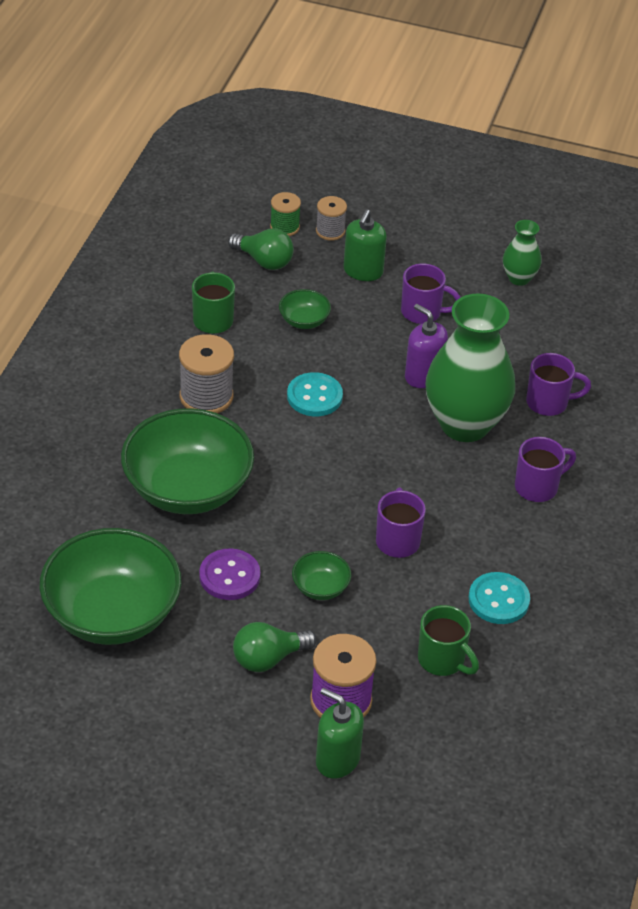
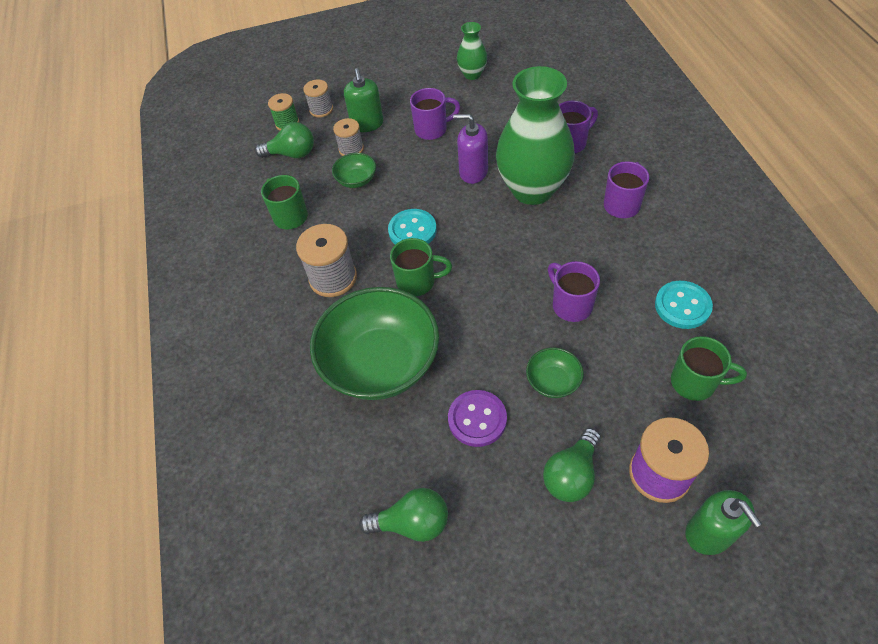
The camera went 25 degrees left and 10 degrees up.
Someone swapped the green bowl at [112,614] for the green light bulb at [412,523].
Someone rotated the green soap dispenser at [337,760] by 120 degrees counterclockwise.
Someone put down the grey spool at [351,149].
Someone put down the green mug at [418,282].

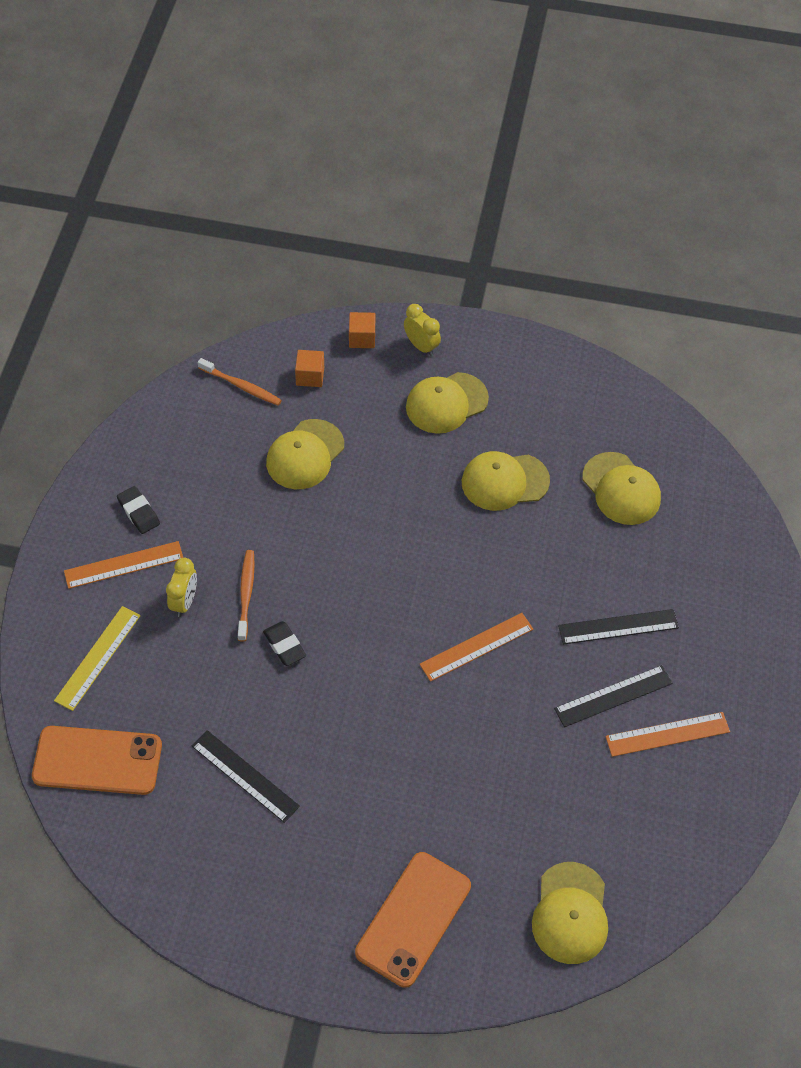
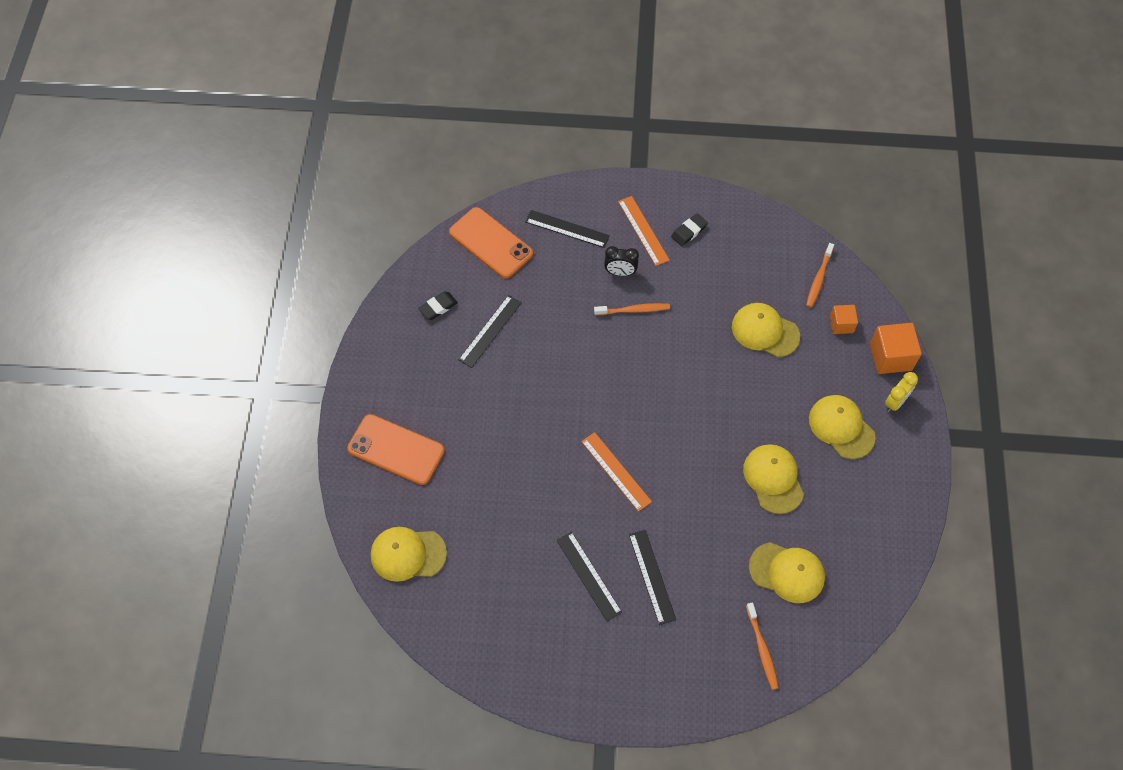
The camera went 85 degrees right and 5 degrees up.
Someone rotated the orange phone at [97,760] by 45 degrees counterclockwise.
Someone repainted the yellow ruler at [98,658], which became the black ruler at [567,229].
Someone repainted the yellow clock at [184,601], which became the black clock at [620,272].
Someone carried the black eraser from [284,645] to [438,307].
Someone scaled the orange cube at [362,338] by 1.68.
Someone rotated the yellow cap at [621,489] by 120 degrees counterclockwise.
Someone took away the orange ruler at [667,734].
Someone put down the orange toothbrush at [762,648].

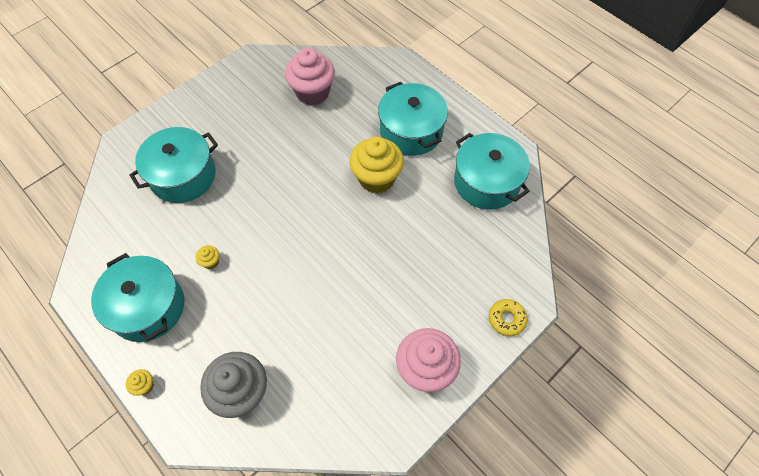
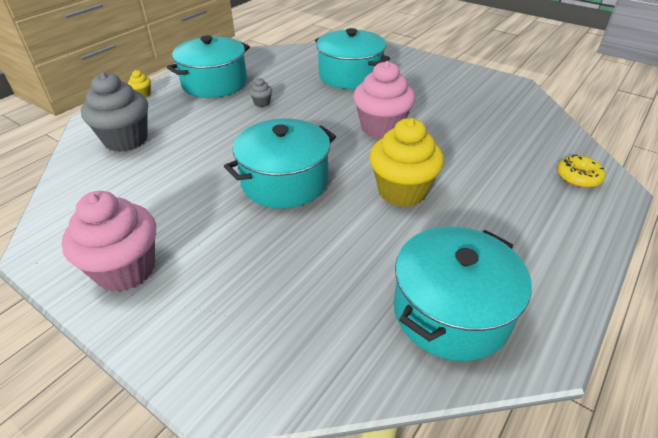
The camera went 80 degrees right and 20 degrees down.
Someone repainted the yellow cupcake at [211,262], which became the grey cupcake at [262,103].
Someone carried the pink cupcake from [312,92] to [381,128].
Someone carried the turquoise pot from [411,131] to [285,181].
Someone carried the yellow donut from [506,319] to [578,177].

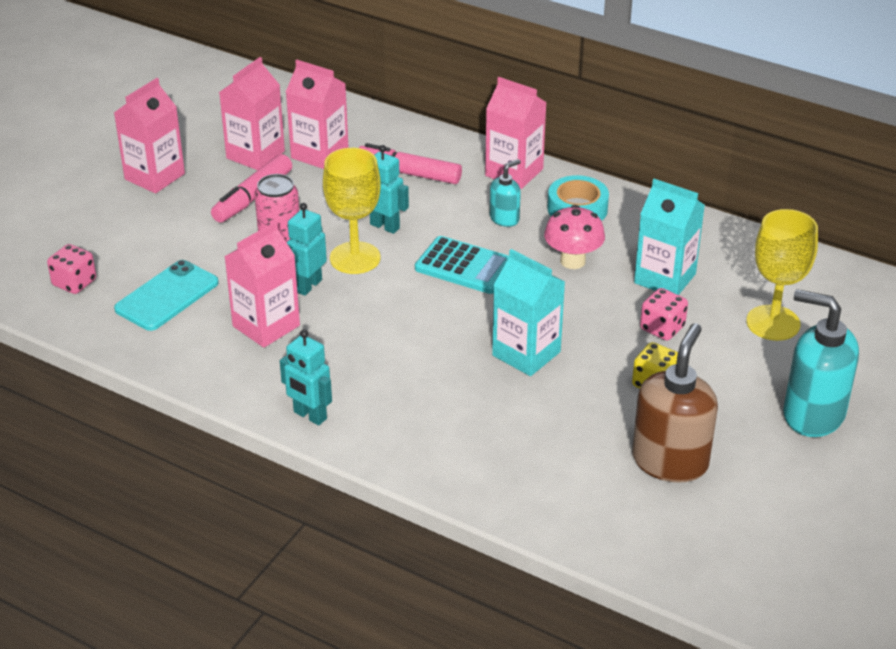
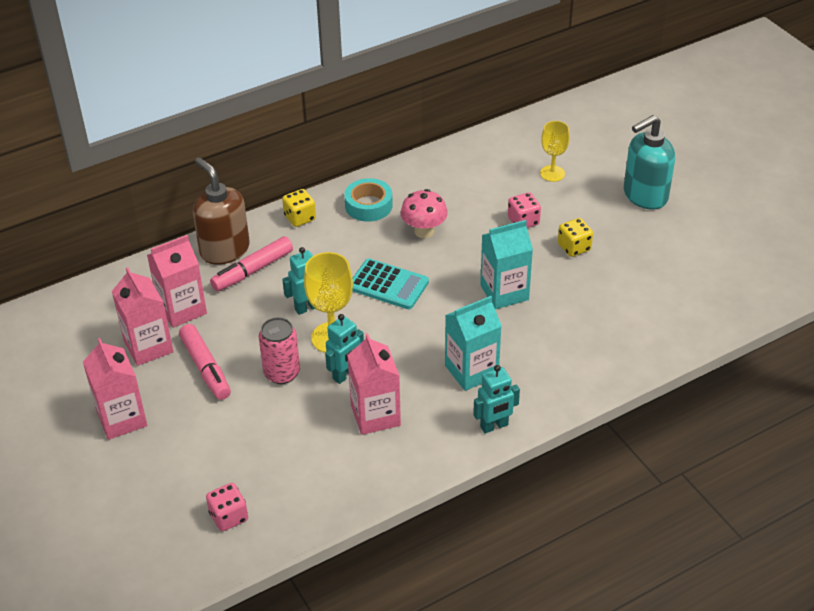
The camera went 60 degrees left and 5 degrees up.
Someone took away the turquoise phone at [167,296].
Someone rotated the turquoise robot at [308,286] by 105 degrees counterclockwise.
Someone rotated the turquoise calculator at [465,266] by 60 degrees clockwise.
Someone swapped the pink carton at [514,172] for the yellow dice at [300,218].
Someone took away the turquoise soap dispenser at [504,218].
Someone carried the brown soap dispenser from [670,461] to [224,250].
Someone carried the turquoise carton from [665,278] to [471,371].
Someone scaled the yellow goblet at [773,323] by 0.66.

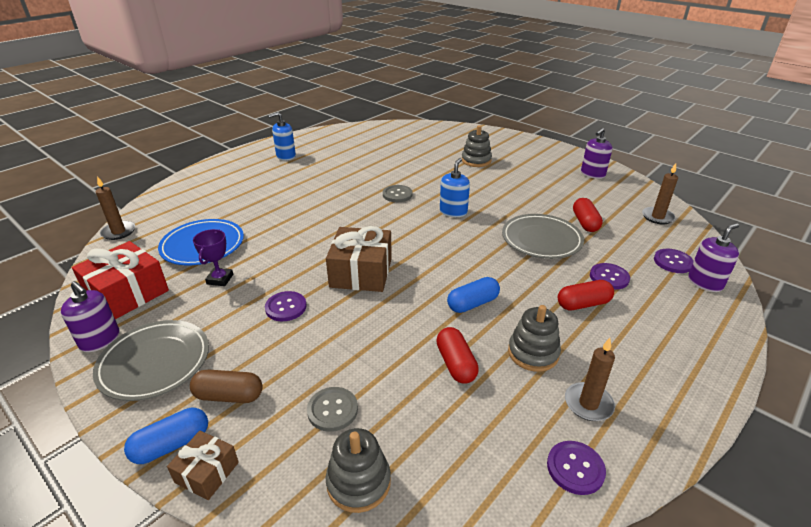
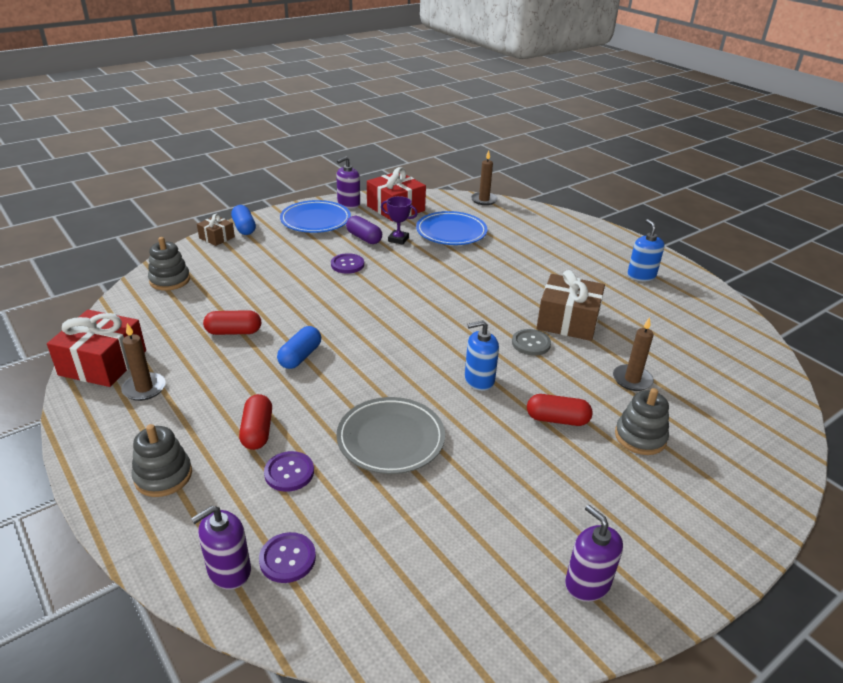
The camera went 100 degrees right and 0 degrees up.
Someone repainted the grey plate at [155,363], which became the blue plate at [315,220].
Someone took away the brown capsule at [229,396].
Someone took away the grey button at [332,410].
Someone carried the brown gift from [361,272] to [568,321].
Someone rotated the blue soap dispenser at [453,212] by 135 degrees clockwise.
Someone rotated the blue capsule at [472,304] by 45 degrees clockwise.
Someone carried the grey stacking toy from [533,353] to [163,476].
Someone swapped the purple button at [575,468] for the red gift at [103,363].
Someone carried the red capsule from [585,223] to [557,419].
Someone carried the brown candle from [657,217] to [632,379].
Someone rotated the purple soap dispenser at [705,283] by 75 degrees clockwise.
Someone put down the purple capsule at [364,238].

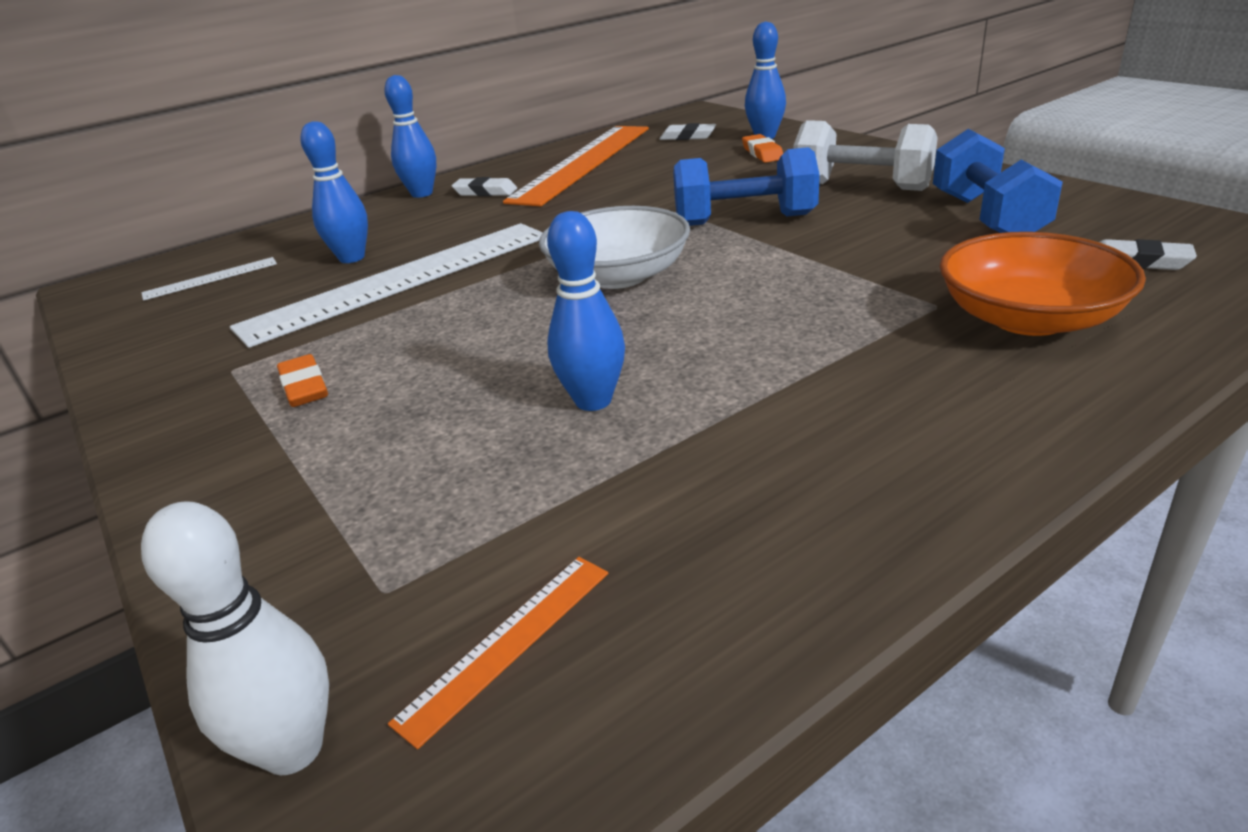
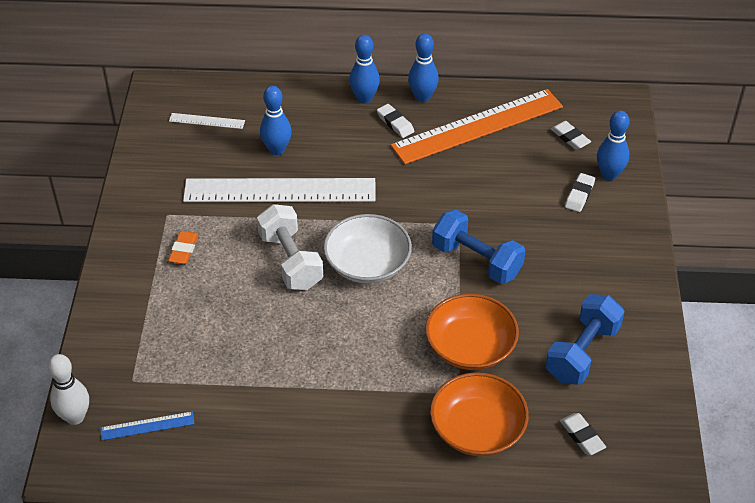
The camera went 35 degrees right and 15 degrees up.
Someone repainted the orange ruler at [507,643], which became the blue ruler at [147,426].
Someone carried the blue bowling pin from [593,401] to [422,97].
Someone repainted the orange eraser at [762,153], which became the white eraser at [579,195].
Someone carried the white dumbbell from [861,186] to [290,261].
Someone put down the orange bowl at [470,346].

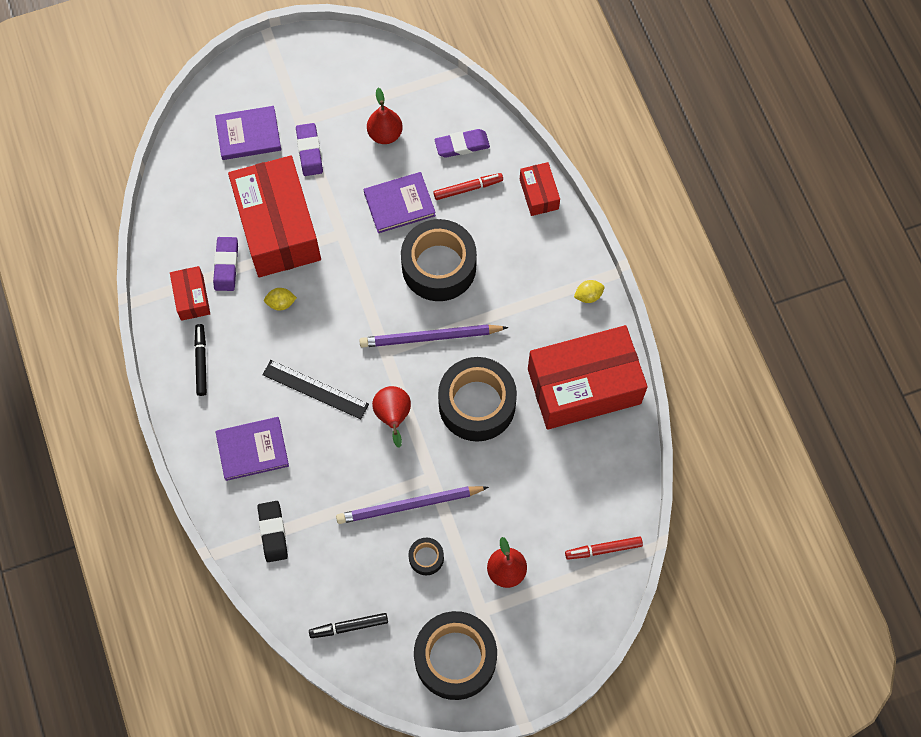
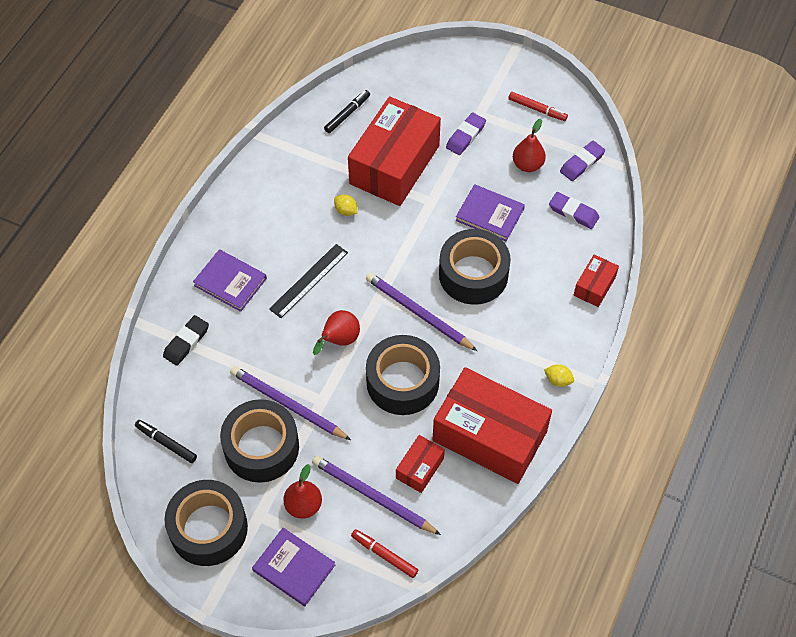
The camera went 45 degrees right and 10 degrees down.
Someone carried the red box from [192,298] to [420,468].
Someone carried the black marker from [201,361] to [347,114].
Someone carried the purple eraser from [226,265] to [582,163].
Someone carried the purple book from [248,134] to [294,568].
Someone rotated the black ruler at [315,389] by 60 degrees clockwise.
Someone scaled the black tape at [426,558] by 2.28.
Someone carried the red marker from [468,188] to [537,109].
Someone put down the purple pencil at [373,496].

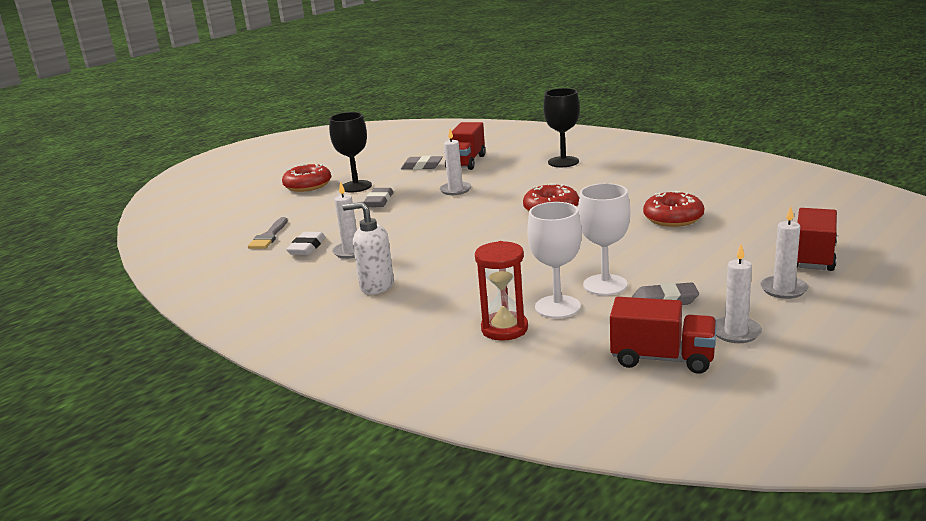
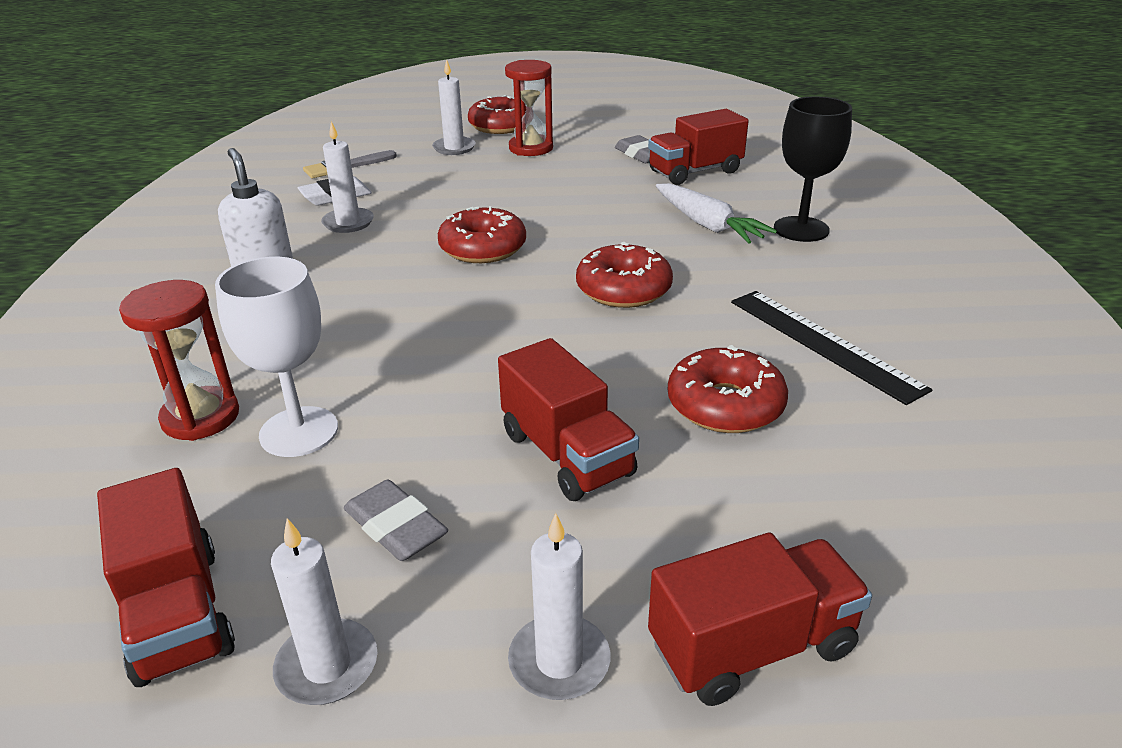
The camera went 45 degrees right and 10 degrees up.
Someone swapped the black goblet at [356,186] for the red hourglass at [531,148].
Someone took away the grey eraser at [379,201].
Someone carried the white candle from [455,190] to [454,148].
Someone took away the white goblet at [605,285].
Someone put down the red donut at [483,248].
Someone put down the red truck at [567,454].
Someone put down the white carrot at [707,225].
Someone put down the black ruler at [823,343].

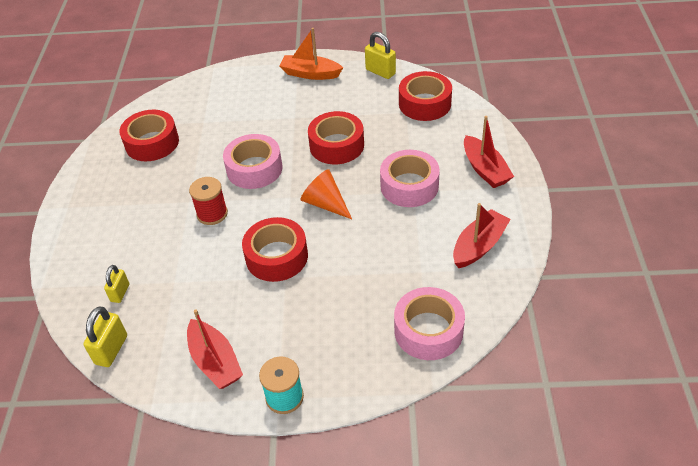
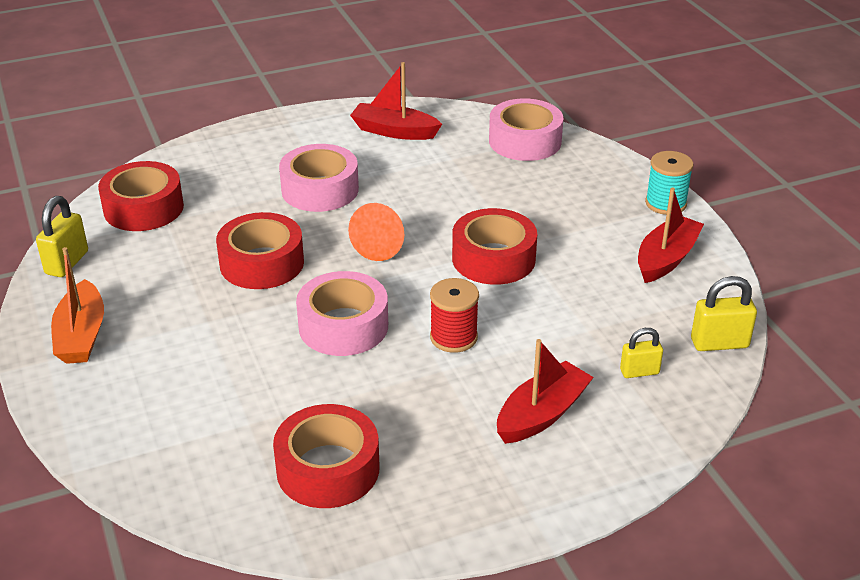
The camera went 115 degrees left and 10 degrees down.
Someone carried the red boat from [485,169] to [541,414].

